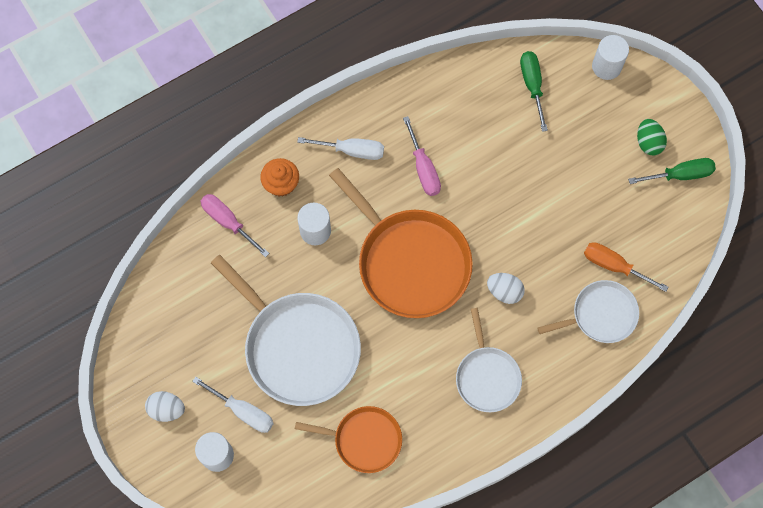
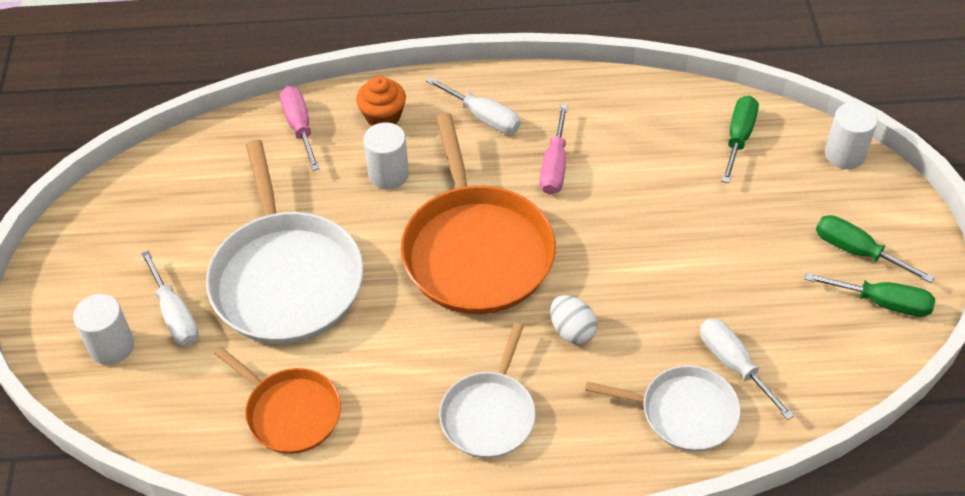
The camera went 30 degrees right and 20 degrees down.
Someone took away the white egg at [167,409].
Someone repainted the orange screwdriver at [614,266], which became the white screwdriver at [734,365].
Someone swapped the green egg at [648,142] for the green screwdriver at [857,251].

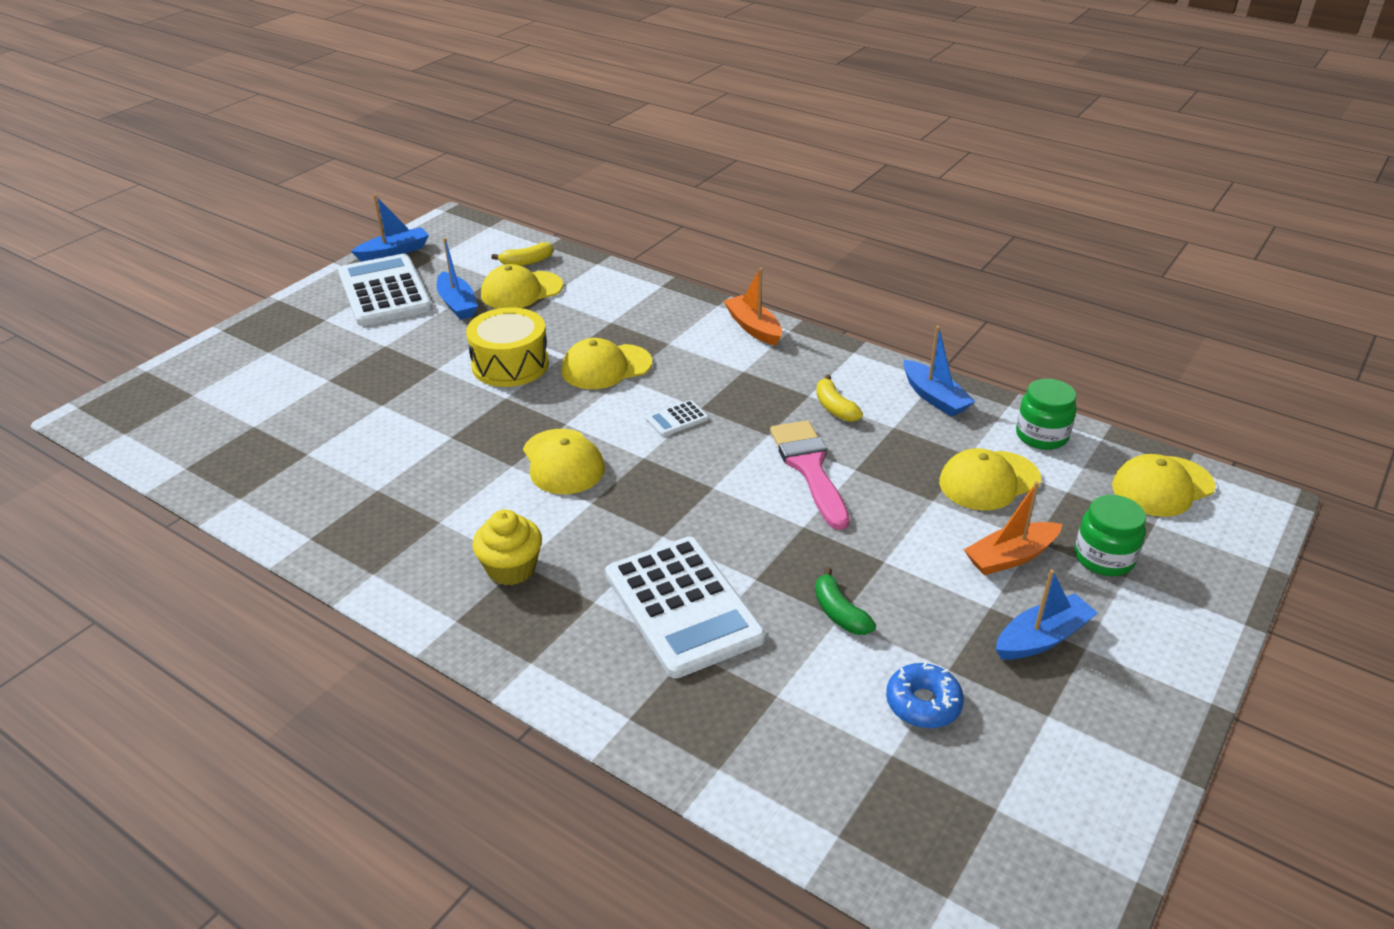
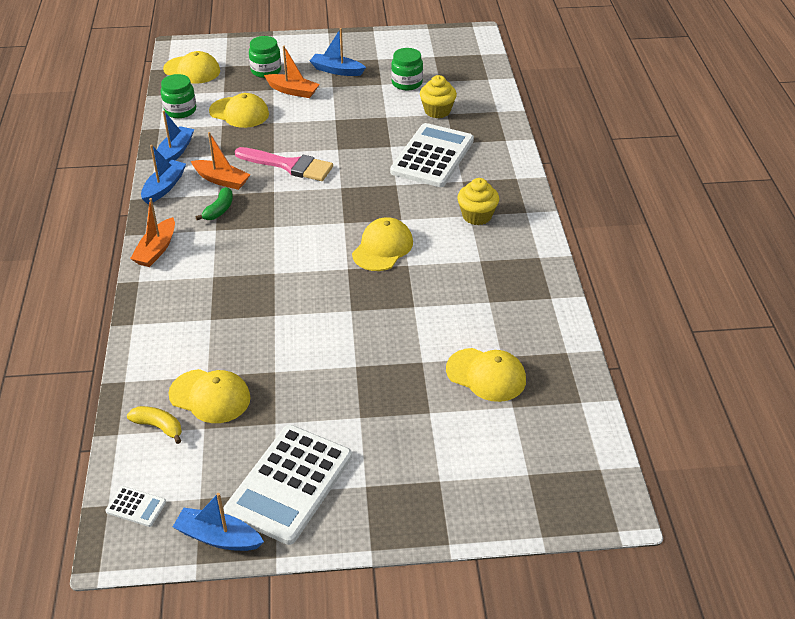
The camera went 130 degrees left and 5 degrees up.
Someone carried the blue boat from [457,304] to [164,187].
Someone took away the yellow drum at [510,364].
Someone carried the yellow cap from [606,367] to [486,375].
Someone carried the white calculator from [677,419] to [136,506].
Someone rotated the pink brush at [809,468] by 105 degrees counterclockwise.
Someone carried the green banana from [839,613] to [219,210].
Someone swapped the yellow banana at [835,407] for the orange boat at [221,180].
Someone swapped the blue donut at [923,703] for the green jar at [407,83].
Someone put down the yellow cupcake at [437,111].

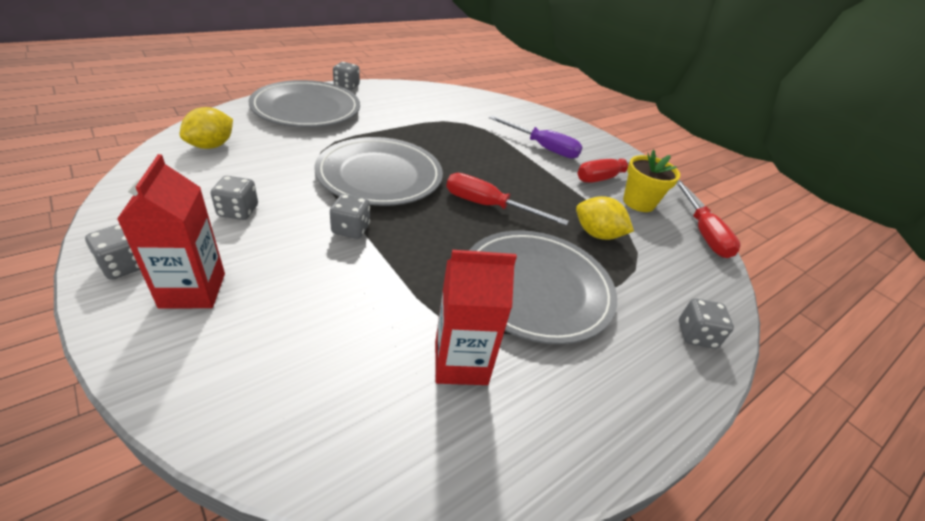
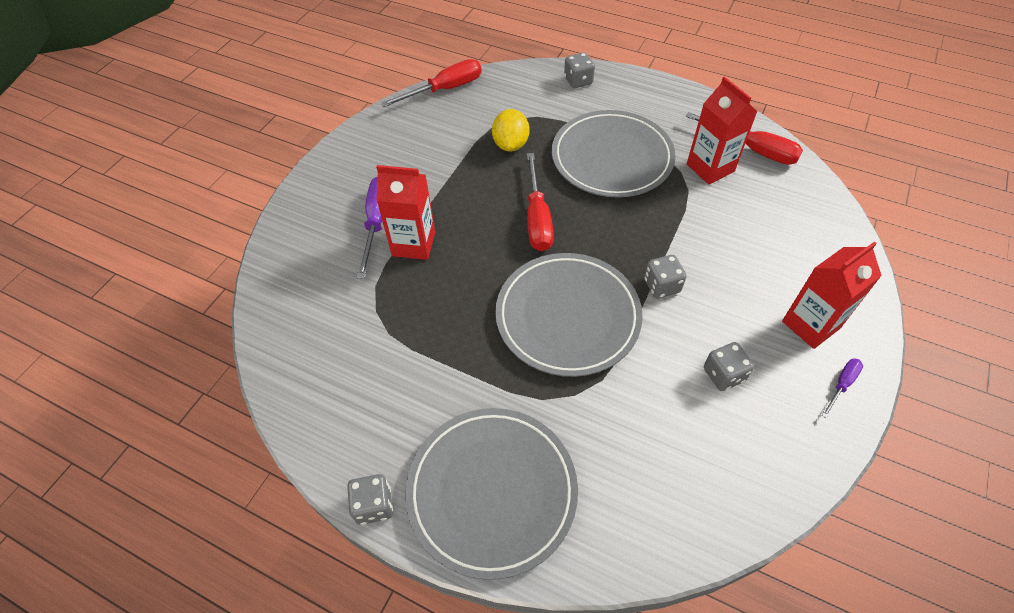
The camera went 110 degrees left and 15 degrees up.
Someone swapped the grey dice at [124,266] for the purple screwdriver at [842,384].
Someone took away the yellow lemon at [211,146].
Someone carried the red screwdriver from [608,177] to [753,150].
Someone took away the yellow flower pot at [638,202].
Someone put down the red carton at [414,244].

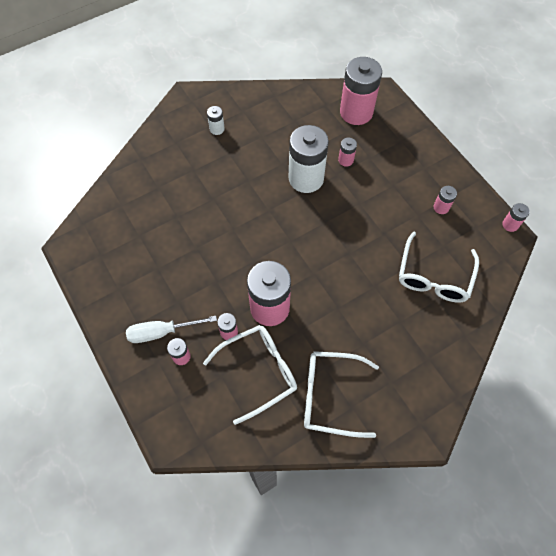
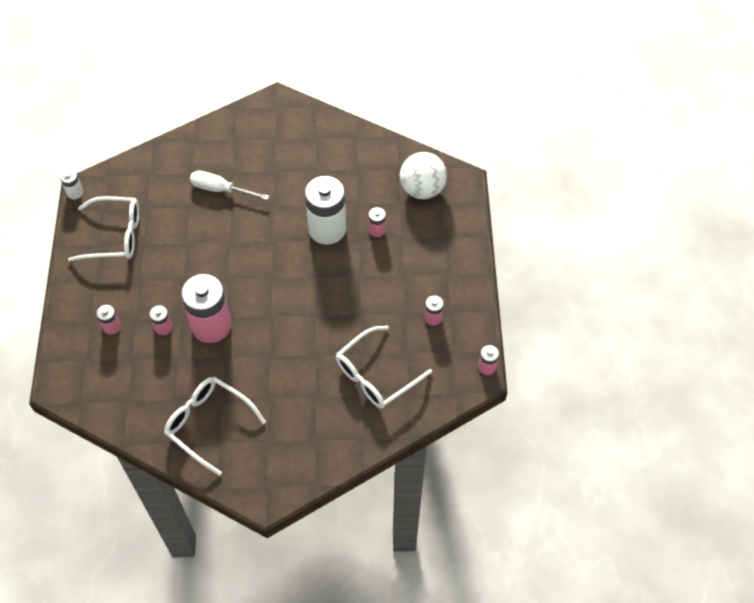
The camera went 30 degrees right and 5 degrees down.
Someone carried the white screwdriver from [162,332] to [220,189].
Someone carried the white glasses from [258,372] to [114,235].
Someone carried the white battery from [217,129] to [75,193].
Someone swapped the pink battery at [356,112] for the white ball at [422,189].

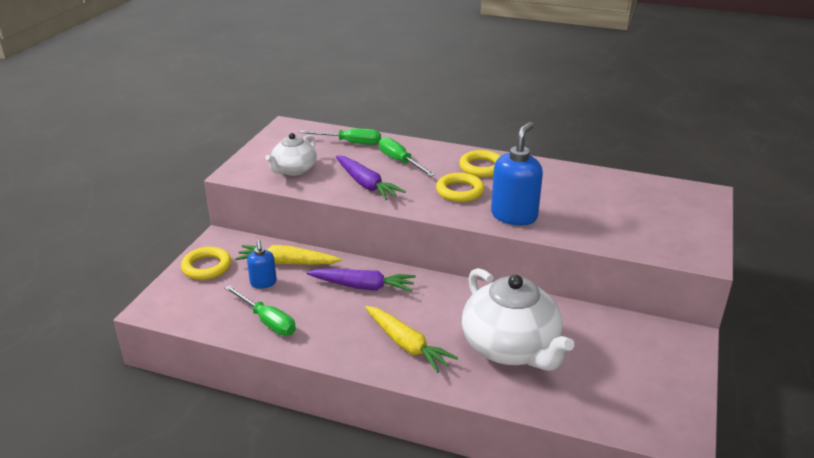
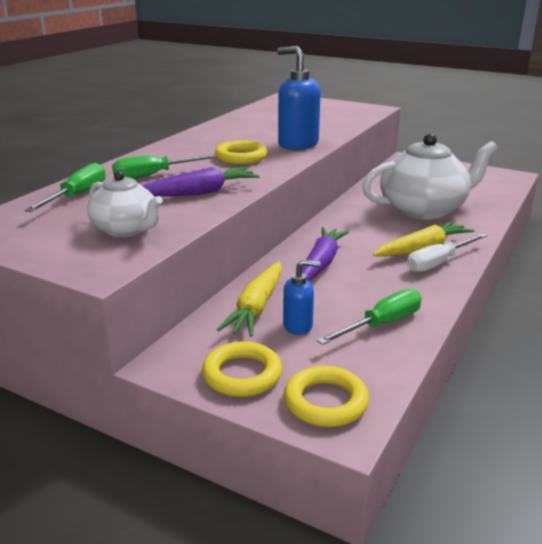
The camera went 80 degrees left and 5 degrees down.
Someone carried the yellow ring from [482,167] to [325,402].
Someone put down the white screwdriver at [438,263].

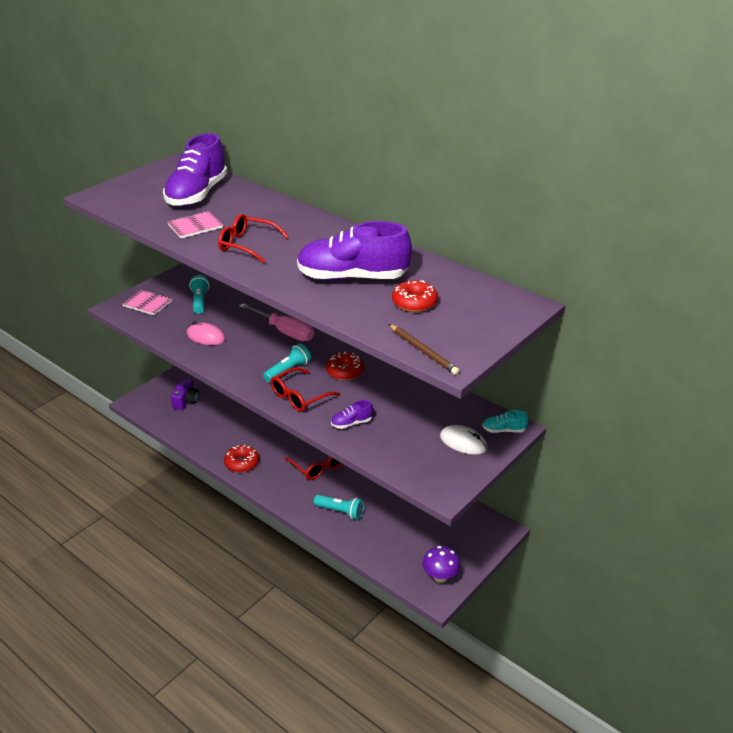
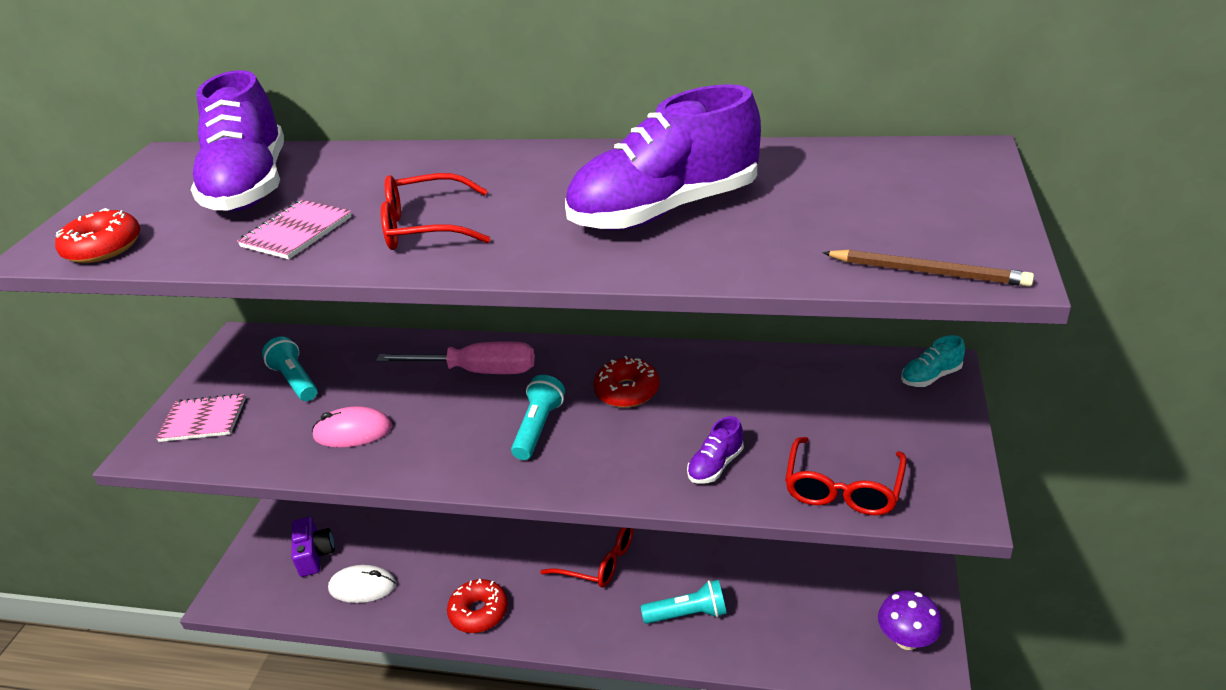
The camera went 25 degrees left and 0 degrees up.
Someone carried the red glasses from [300,396] to [843,487].
Someone carried the red donut from [414,303] to [103,248].
Someone carried the white mouse from [463,442] to [362,587].

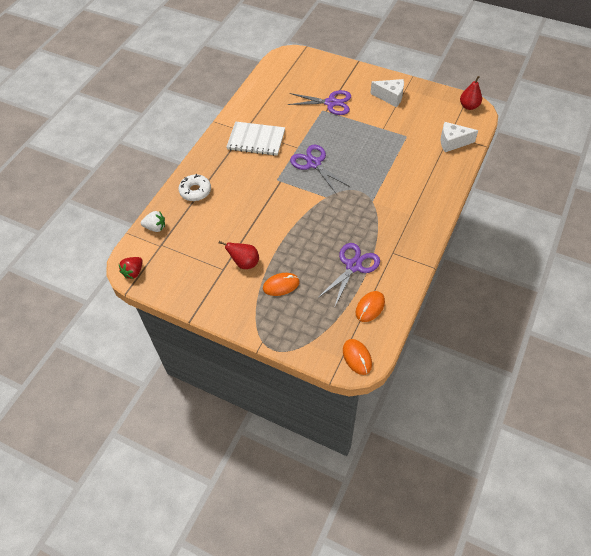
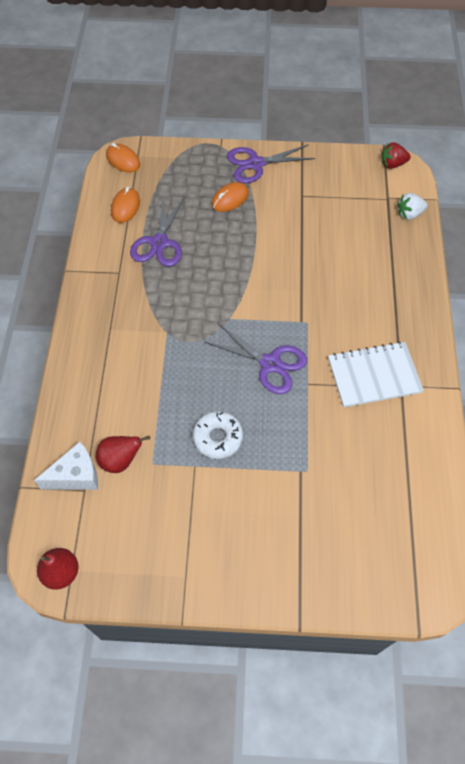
The camera went 155 degrees right and 5 degrees up.
Someone rotated the red strawberry at [133,272] by 105 degrees counterclockwise.
Someone carried the white donut from [195,191] to [217,438].
Someone carried the red pear from [244,263] to [120,460].
Someone carried the purple scissors from [331,103] to [256,164].
Someone took away the white cheese at [390,97].

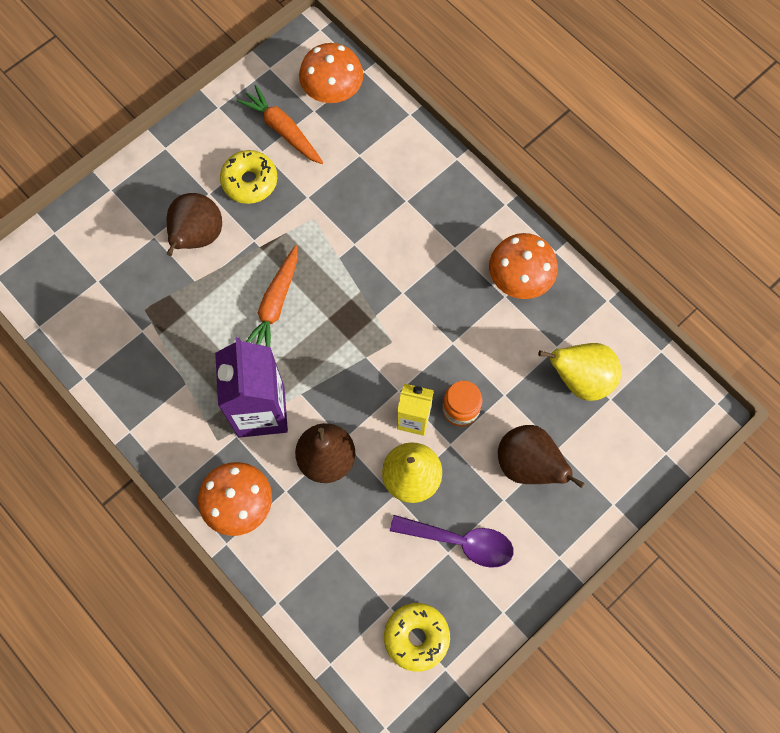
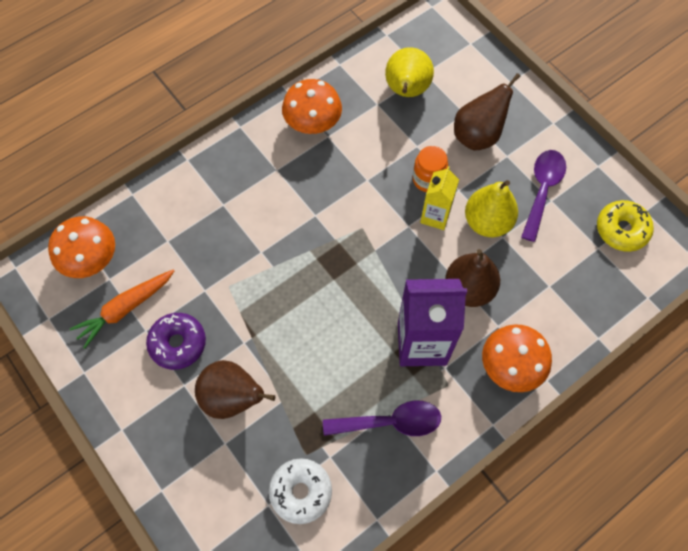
The camera went 85 degrees left and 5 degrees down.
Someone repainted the yellow donut at [250,181], which became the purple donut at [178,343].
Someone took away the orange carrot at [275,305].
Someone put down the white donut at [301,492].
Someone put down the purple spoon at [390,422].

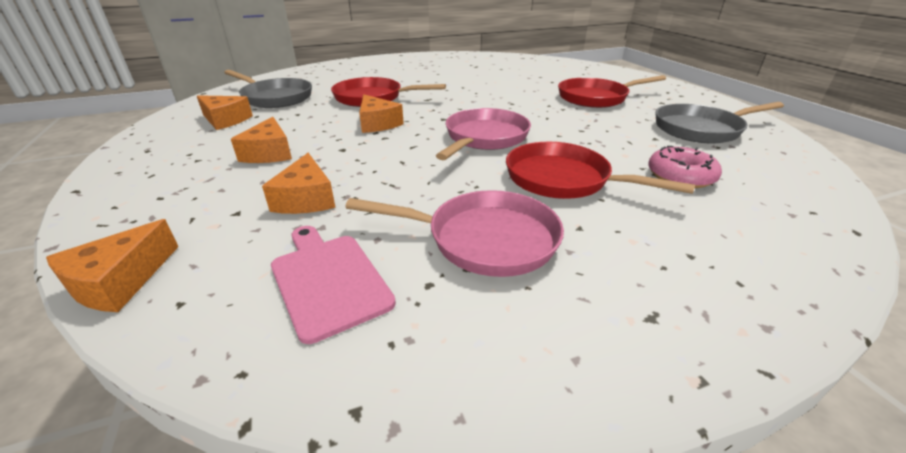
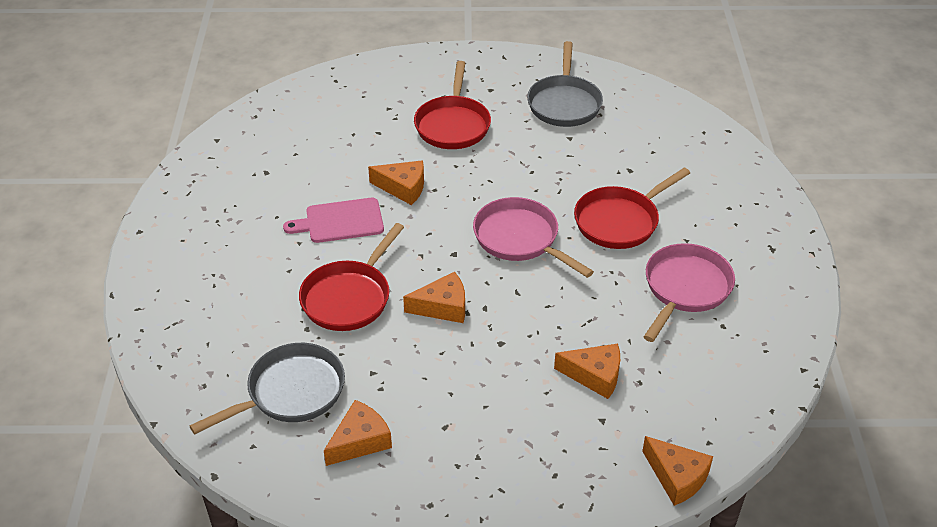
The camera went 70 degrees left and 10 degrees up.
Someone carried the orange cheese from [269,153] to [403,188].
Someone carried the pink cutting board from [328,279] to [340,221].
Someone took away the pink donut at [680,176].

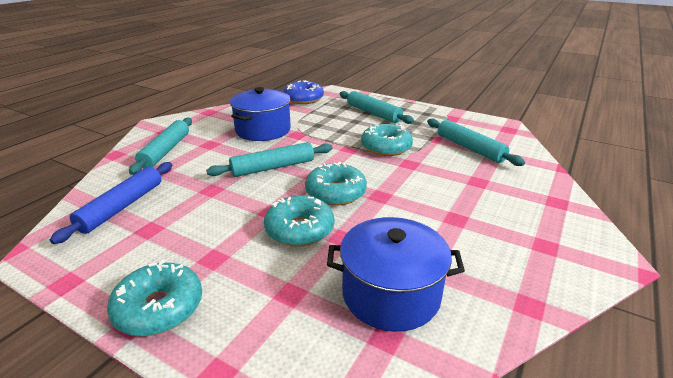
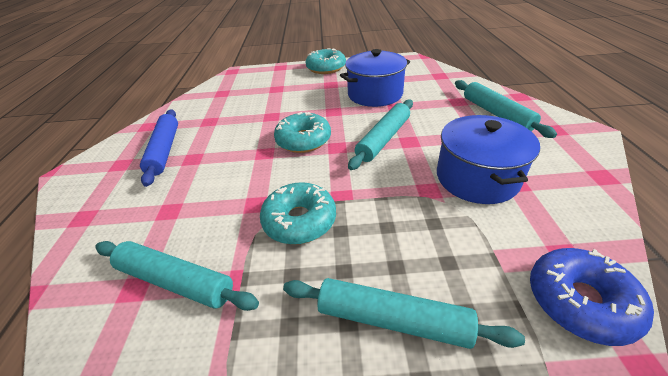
The camera went 150 degrees right and 10 degrees up.
Someone carried the blue rolling pin from [122,207] to [164,150].
Someone took away the turquoise donut at [299,229].
Someone carried the blue pot from [391,294] to [375,94].

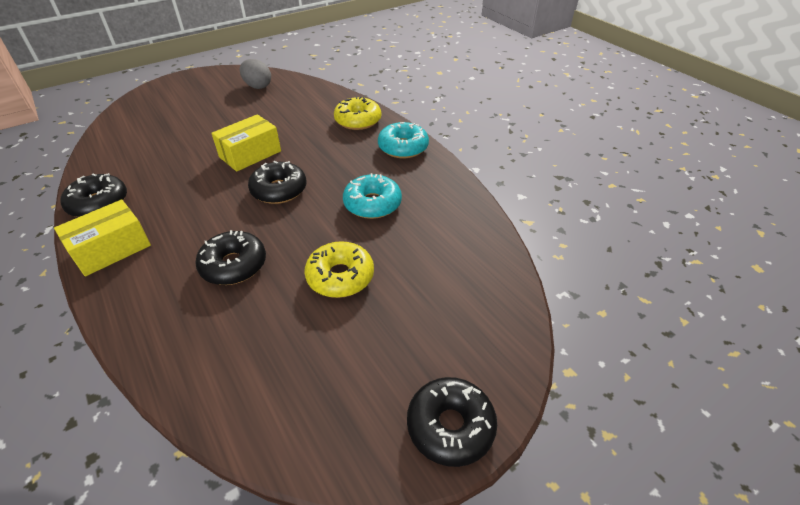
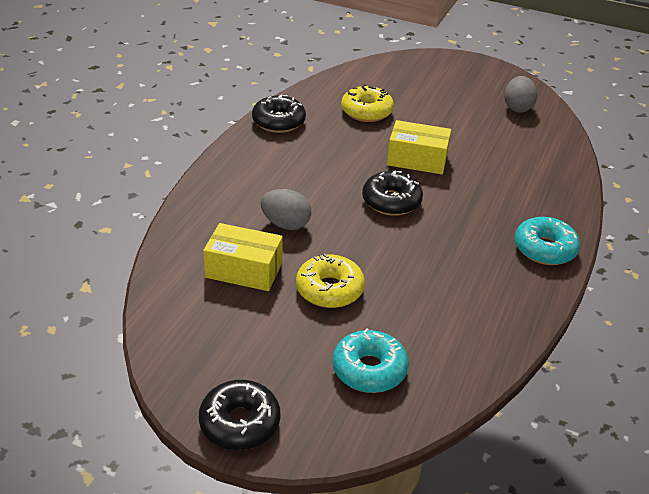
The camera went 55 degrees right and 5 degrees down.
Someone carried the yellow box from [111,249] to [244,270].
Someone swapped the black donut at [234,265] for the grey egg at [286,224].
Someone carried the yellow donut from [358,120] to [366,111].
Someone carried the turquoise donut from [372,204] to [369,369].

